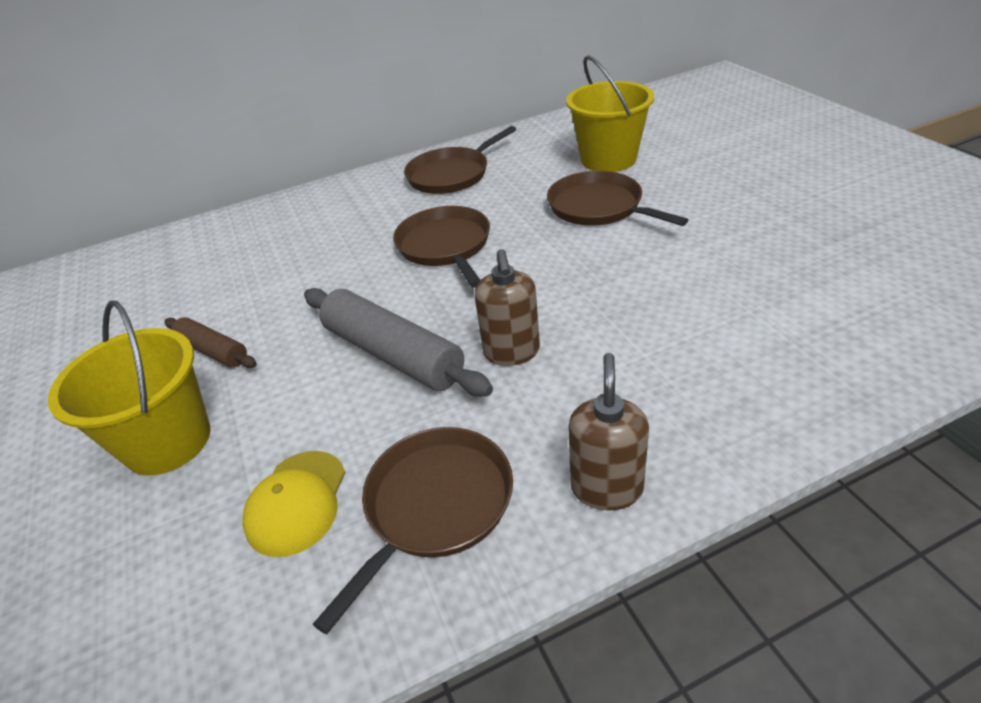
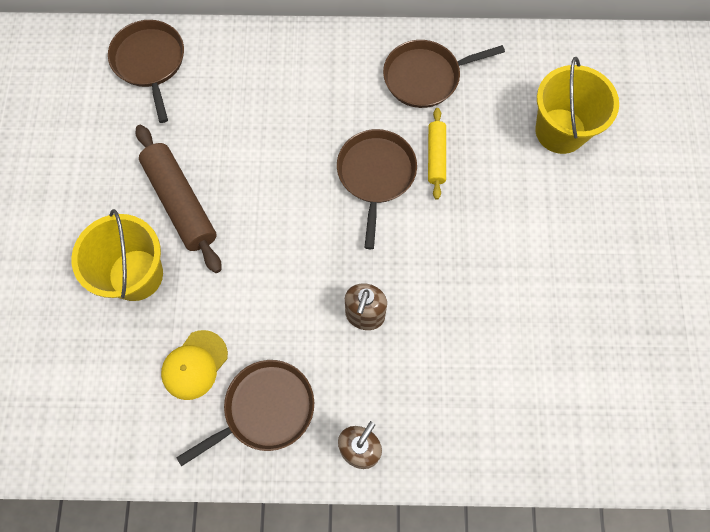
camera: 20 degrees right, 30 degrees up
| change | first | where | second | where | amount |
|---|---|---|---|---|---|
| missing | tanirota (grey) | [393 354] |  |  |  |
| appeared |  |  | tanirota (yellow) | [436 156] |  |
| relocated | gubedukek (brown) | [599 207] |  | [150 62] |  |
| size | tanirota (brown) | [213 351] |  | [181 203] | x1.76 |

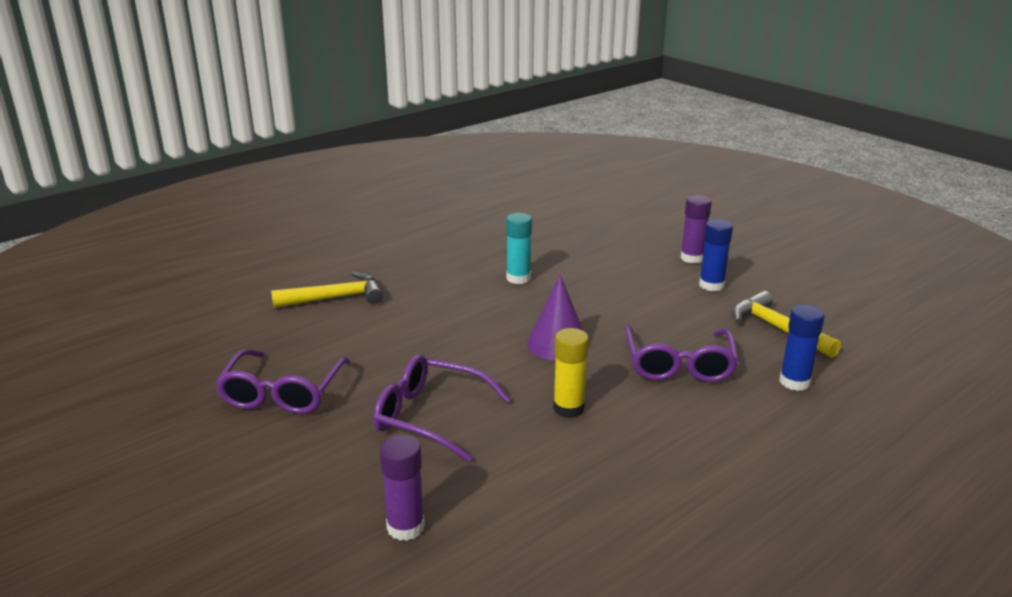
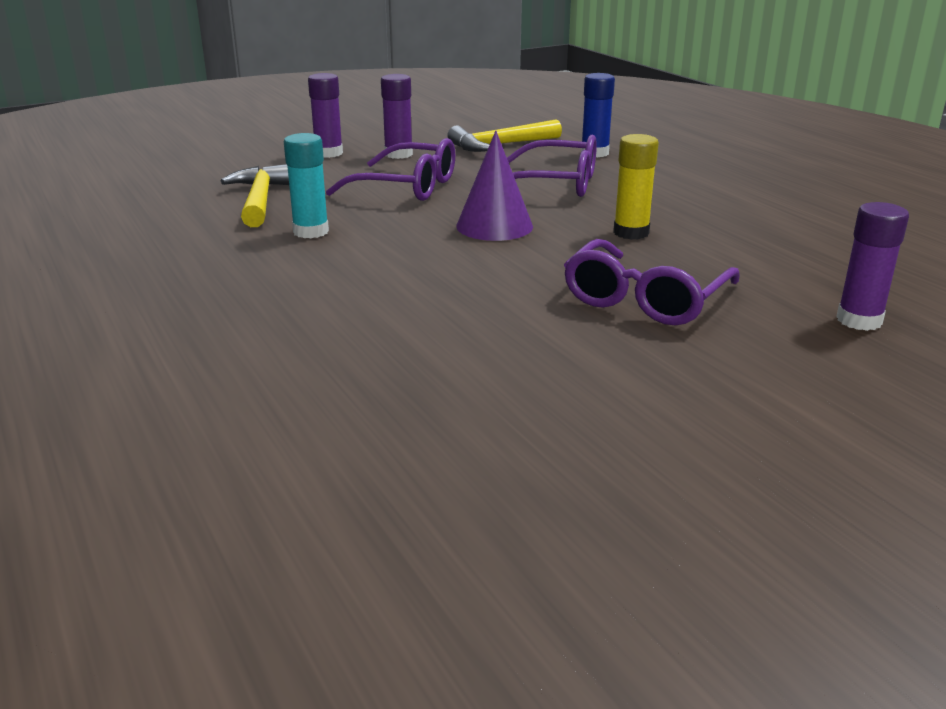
camera: 80 degrees left, 0 degrees up
| change | first | where | second | where | amount |
|---|---|---|---|---|---|
| relocated | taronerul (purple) | [282 393] |  | [406 187] |  |
| relocated | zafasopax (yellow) | [336 298] |  | [260 199] |  |
| colour | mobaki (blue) | [711 285] | mobaki (purple) | [398 154] |  |

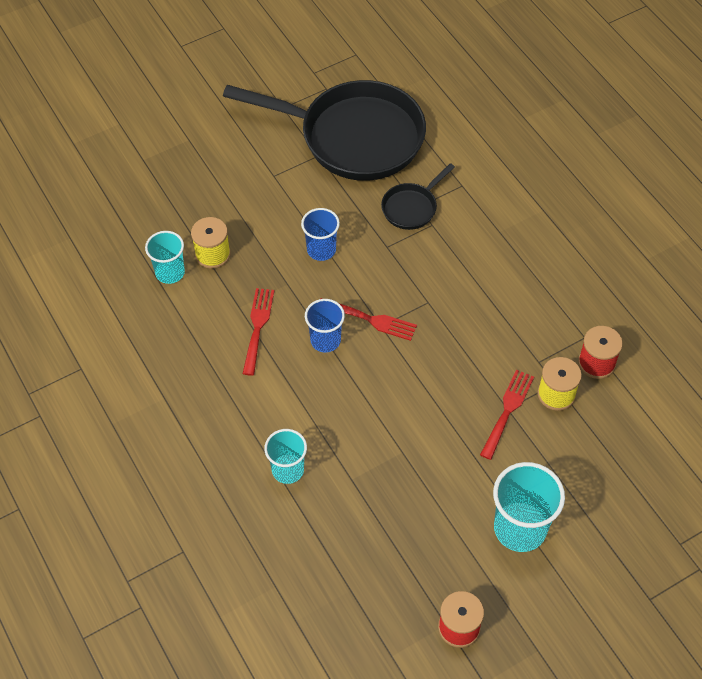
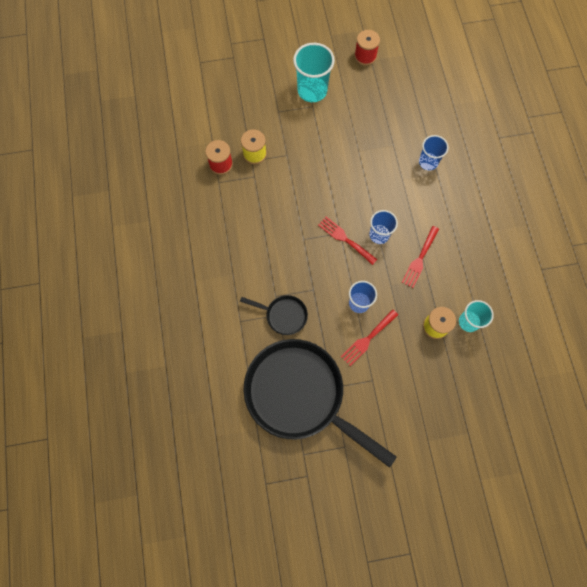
camera: 160 degrees left, 15 degrees up
| change | first | where | second | where | amount |
|---|---|---|---|---|---|
| relocated | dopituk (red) | [507 410] |  | [367 339] |  |
| colour | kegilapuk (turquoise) | [288 470] | kegilapuk (blue) | [428 162] |  |
| spun | gubedukek (black) | [411 207] |  | [283 315] | 45 degrees clockwise |

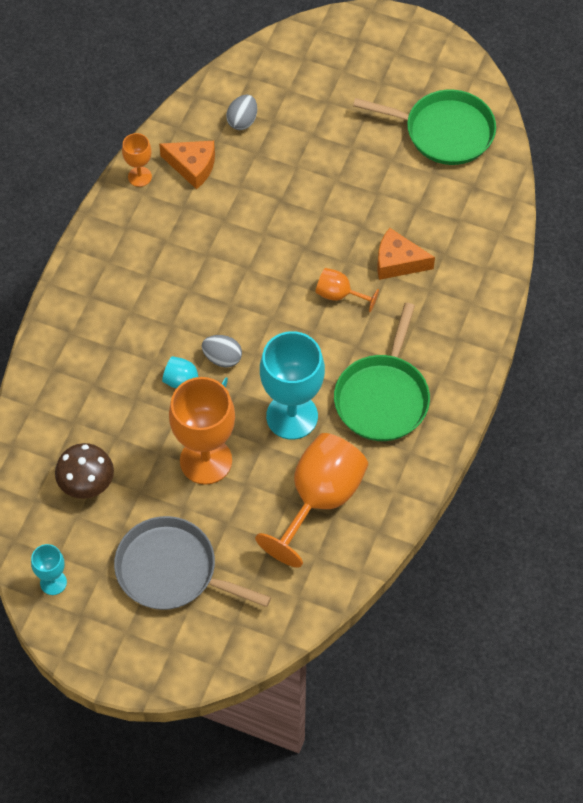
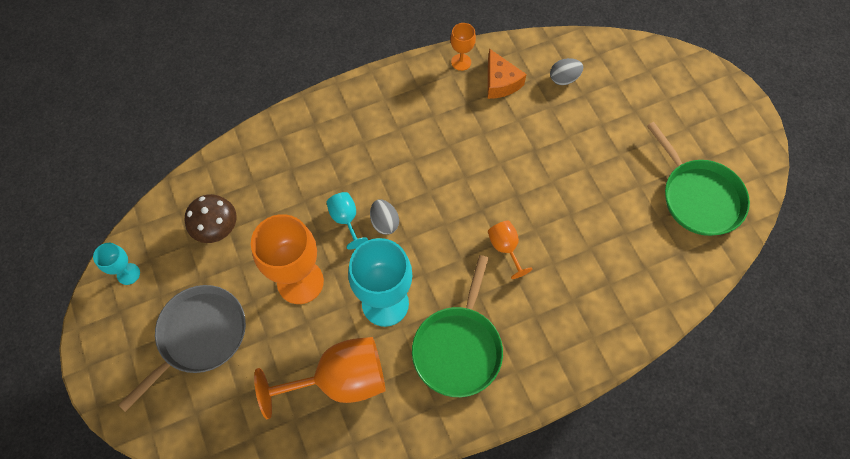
camera: 45 degrees right, 5 degrees up
| change | first | where | second | where | amount |
|---|---|---|---|---|---|
| missing | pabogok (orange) | [398 262] |  |  |  |
| spun | gubedukek (grey) | [171 570] |  | [199 336] | 60 degrees clockwise |
| spun | gubedukek (green) | [383 398] |  | [458 348] | 45 degrees counterclockwise |

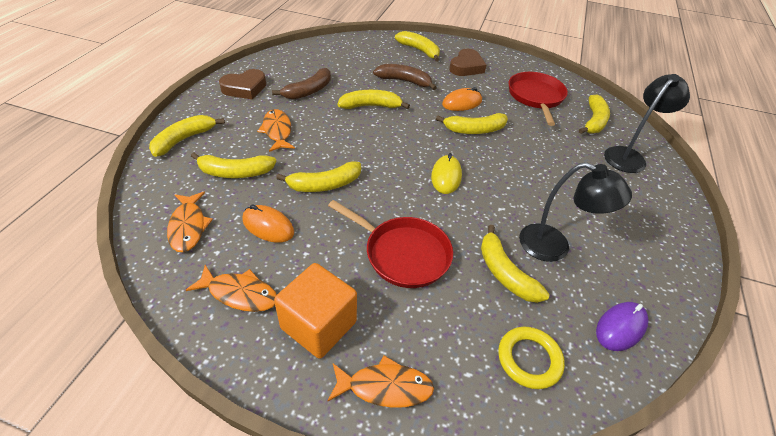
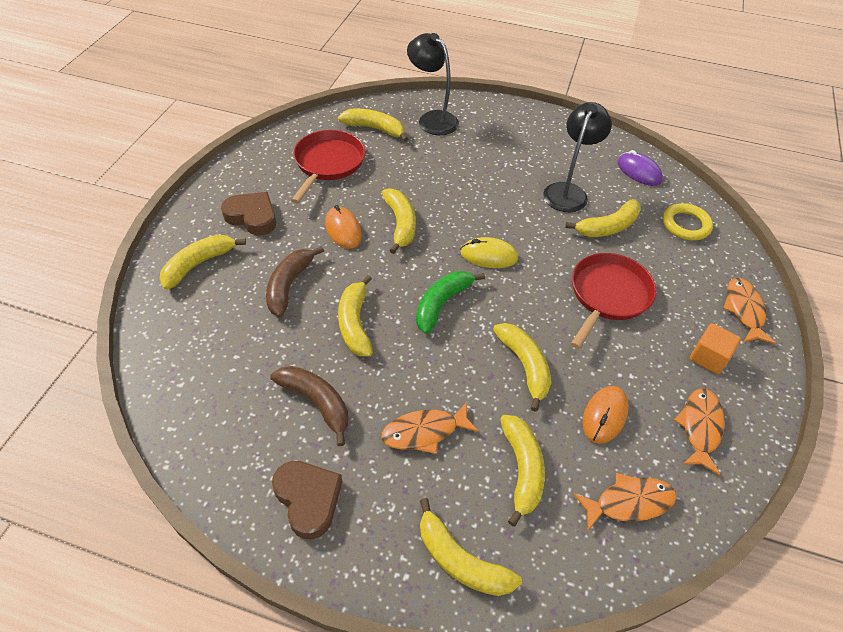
camera: 90 degrees left, 5 degrees up
| change | first | where | second | where | amount |
|---|---|---|---|---|---|
| appeared |  |  | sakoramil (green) | [442 304] |  |
| spun | gubedukek (red) | [536 97] |  | [328 163] | 105 degrees clockwise |
| size | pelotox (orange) | [319 325] |  | [708 357] | x0.61 |

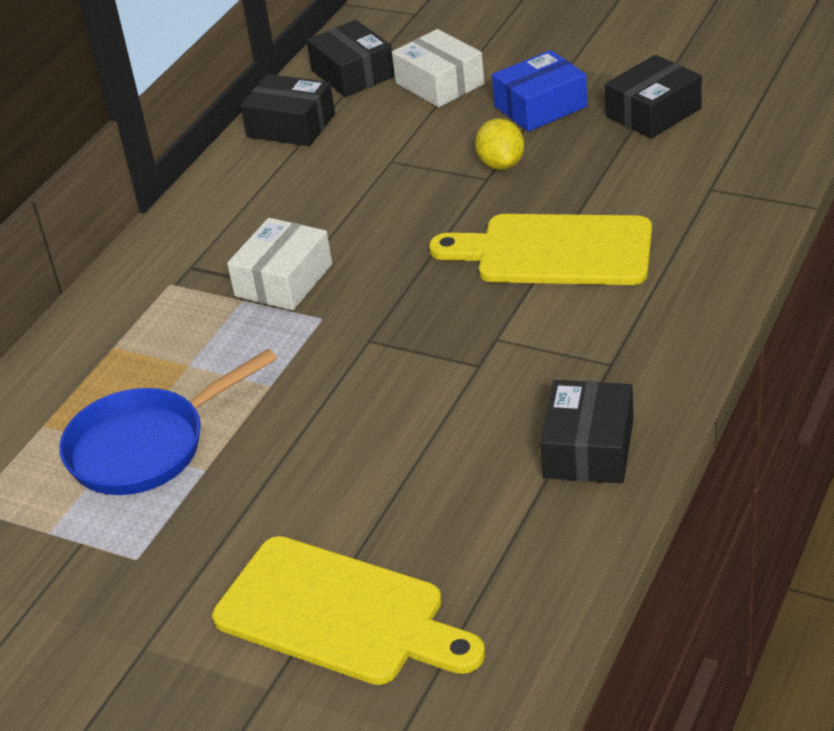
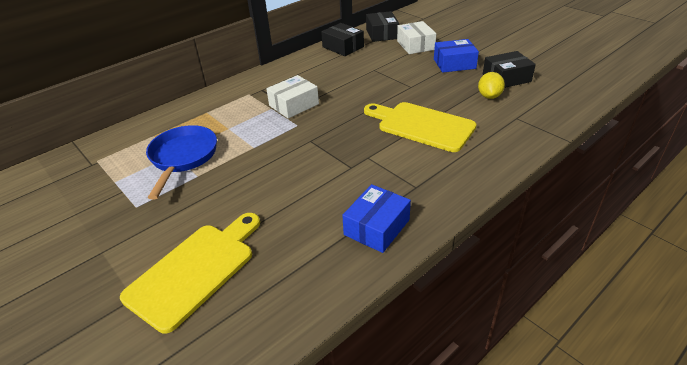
camera: 20 degrees right, 0 degrees up
| change | first | where | second | where | amount |
|---|---|---|---|---|---|
| relocated | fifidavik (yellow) | [501 164] |  | [489 96] |  |
| colour | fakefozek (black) | [588 448] | fakefozek (blue) | [376 227] |  |
| spun | gubedukek (blue) | [145 447] |  | [183 157] | 105 degrees clockwise |
| spun | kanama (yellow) | [338 614] |  | [195 270] | 105 degrees counterclockwise |

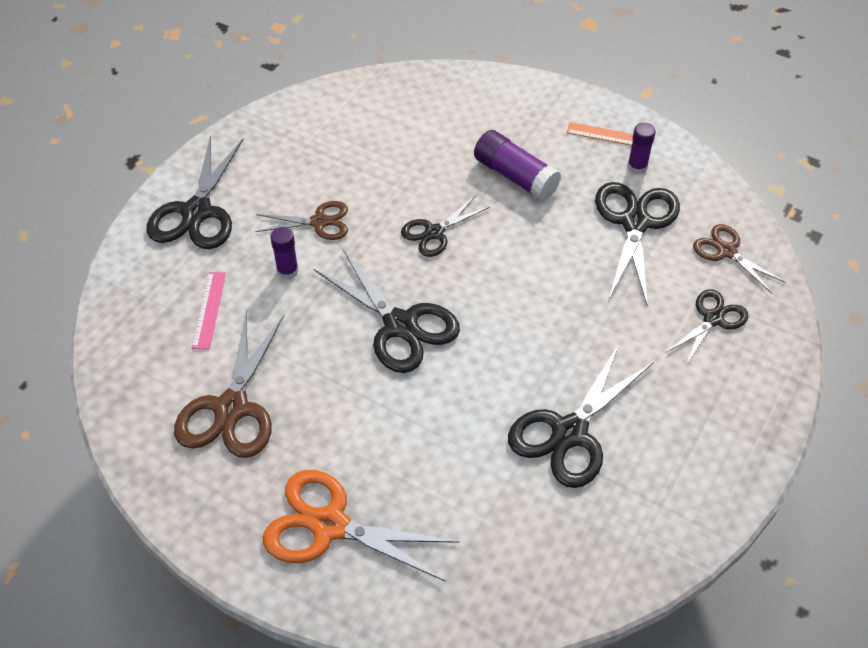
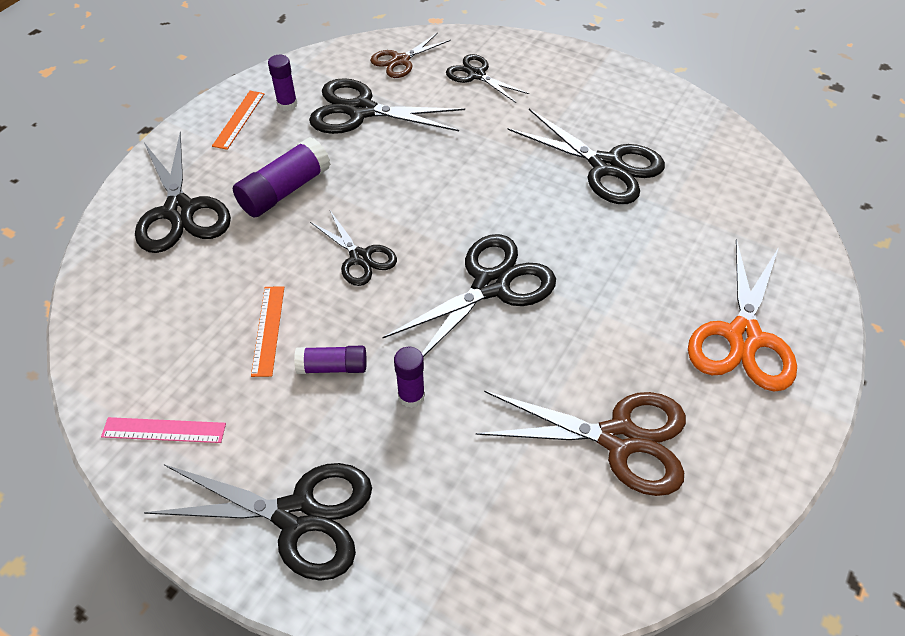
camera: 90 degrees left, 0 degrees up
| change | first | where | second | where | amount |
|---|---|---|---|---|---|
| appeared |  |  | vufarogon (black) | [180 211] |  |
| appeared |  |  | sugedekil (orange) | [268 330] |  |
| relocated | sugedekil (pink) | [209 310] |  | [164 430] |  |
| exchanged | vufarogon (brown) | [319 222] | mobaki (purple) | [332 367] |  |

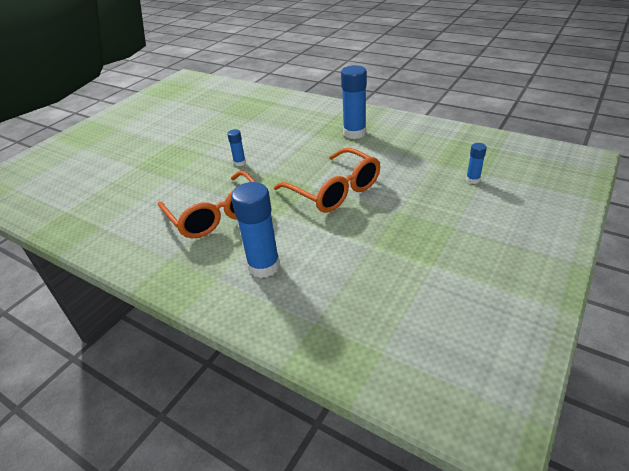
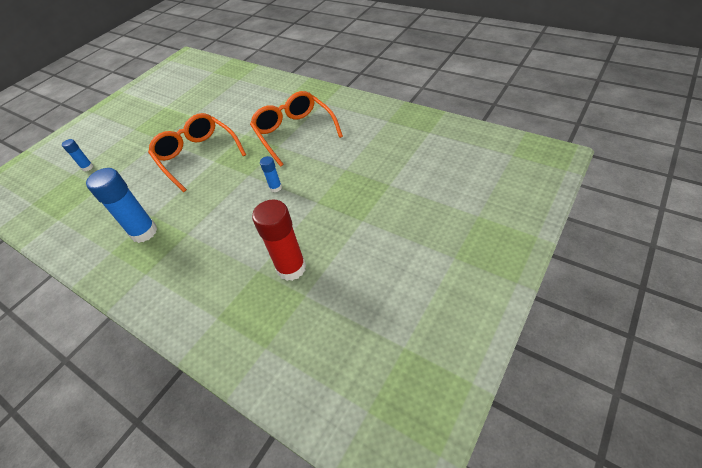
camera: 175 degrees left, 10 degrees up
| change | first | where | second | where | amount |
|---|---|---|---|---|---|
| missing | mobaki (blue) | [264 266] |  |  |  |
| appeared |  |  | mobaki (red) | [291 268] |  |

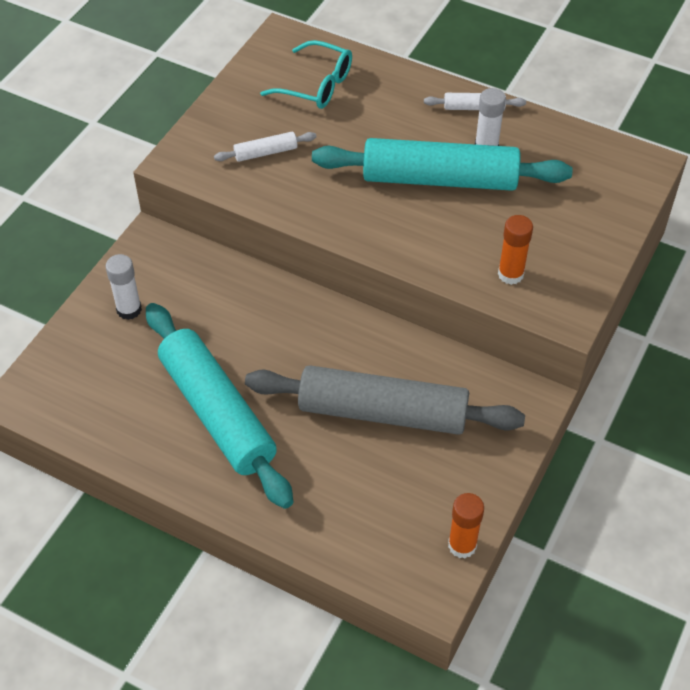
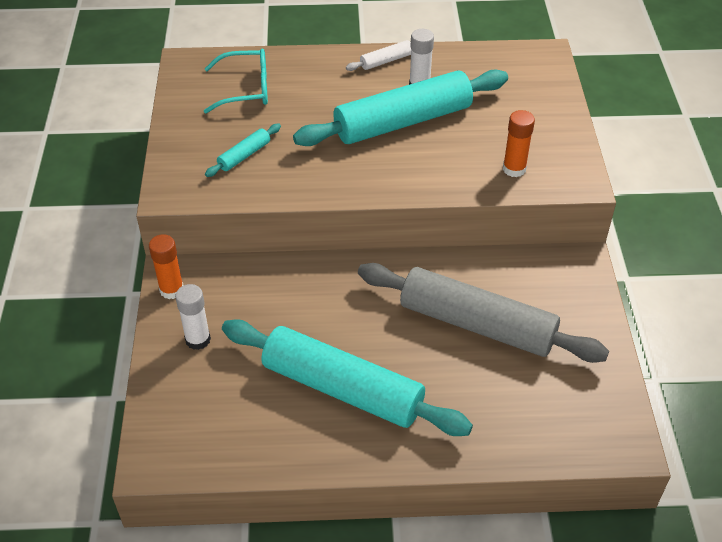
camera: 30 degrees left, 5 degrees down
| change | first | where | second | where | amount |
|---|---|---|---|---|---|
| relocated | mobaki (orange) | [462 545] |  | [171 290] |  |
| colour | tanirota (white) | [266 152] | tanirota (turquoise) | [244 155] |  |
| spun | tanirota (grey) | [382 412] |  | [477 324] | 45 degrees clockwise |

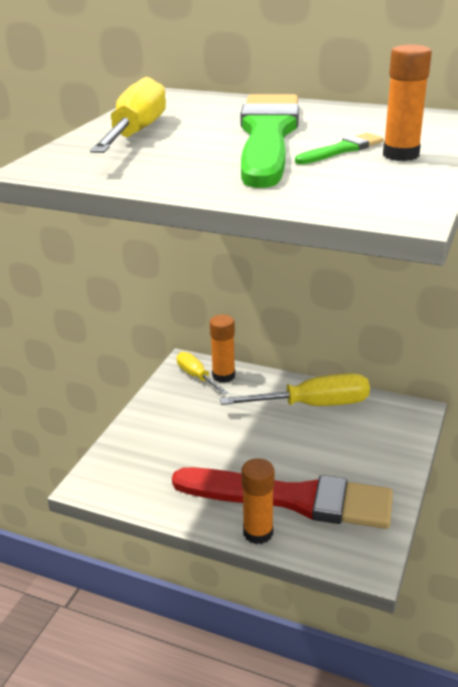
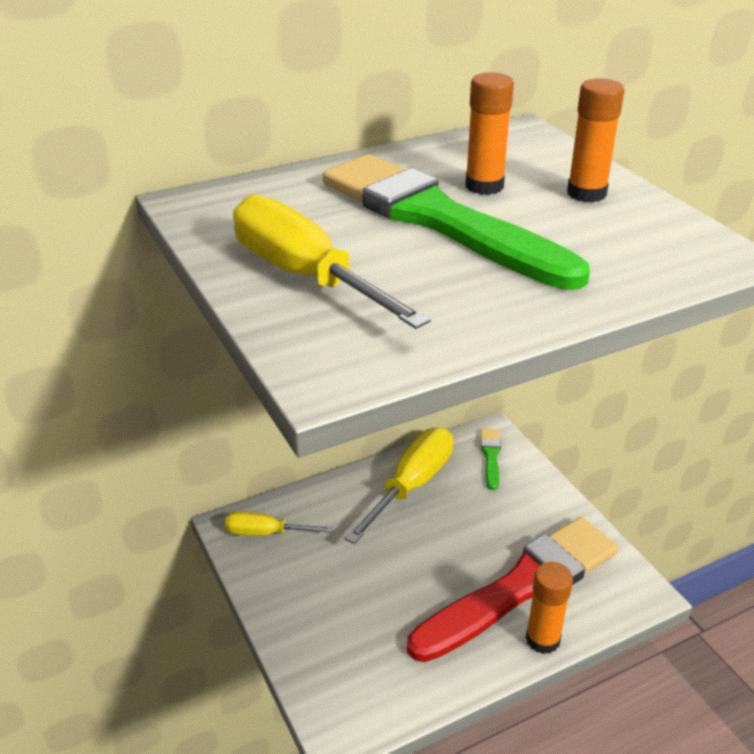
camera: 50 degrees left, 5 degrees up
| change | first | where | second | where | amount |
|---|---|---|---|---|---|
| relocated | mobaki (orange) | [223 376] |  | [484 186] |  |
| relocated | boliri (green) | [342 150] |  | [490 456] |  |

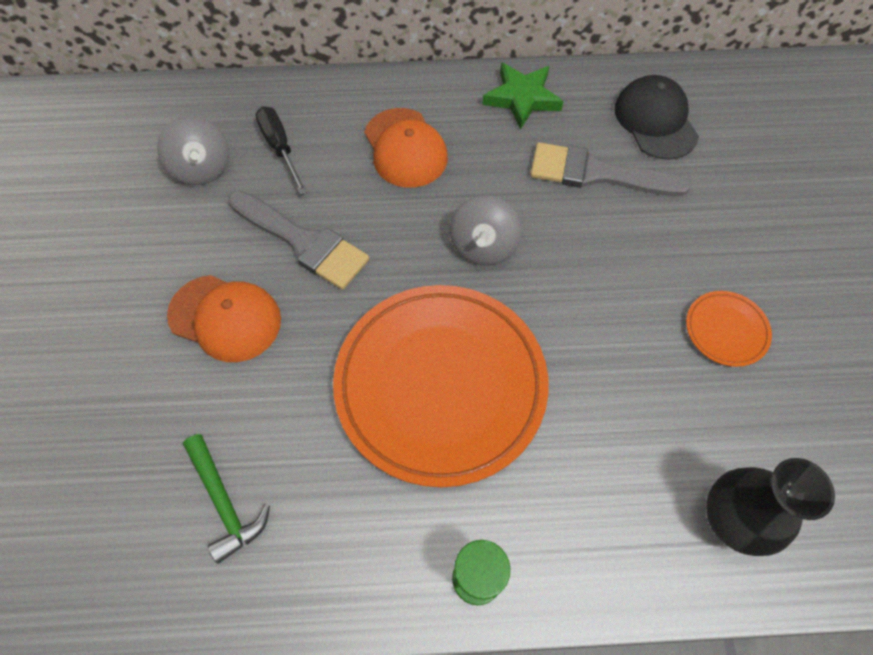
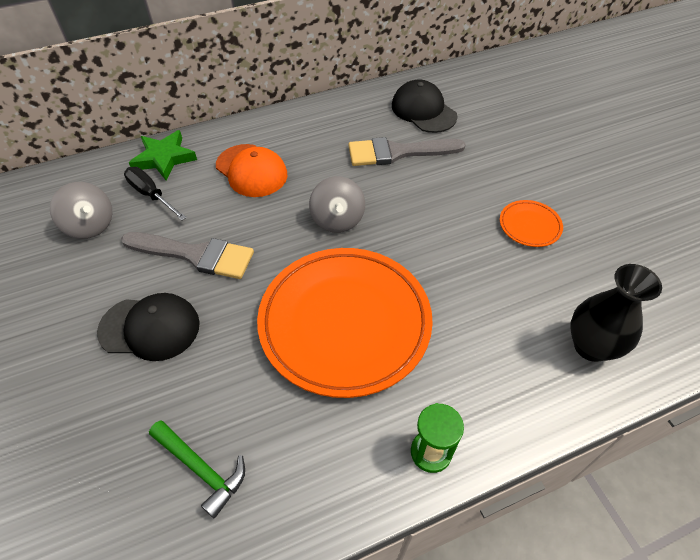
camera: 20 degrees left, 10 degrees down
| change | first | where | second | where | amount |
|---|---|---|---|---|---|
| relocated | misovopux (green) | [522 98] |  | [164 158] |  |
| colour | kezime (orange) | [225 318] | kezime (black) | [150 328] |  |

